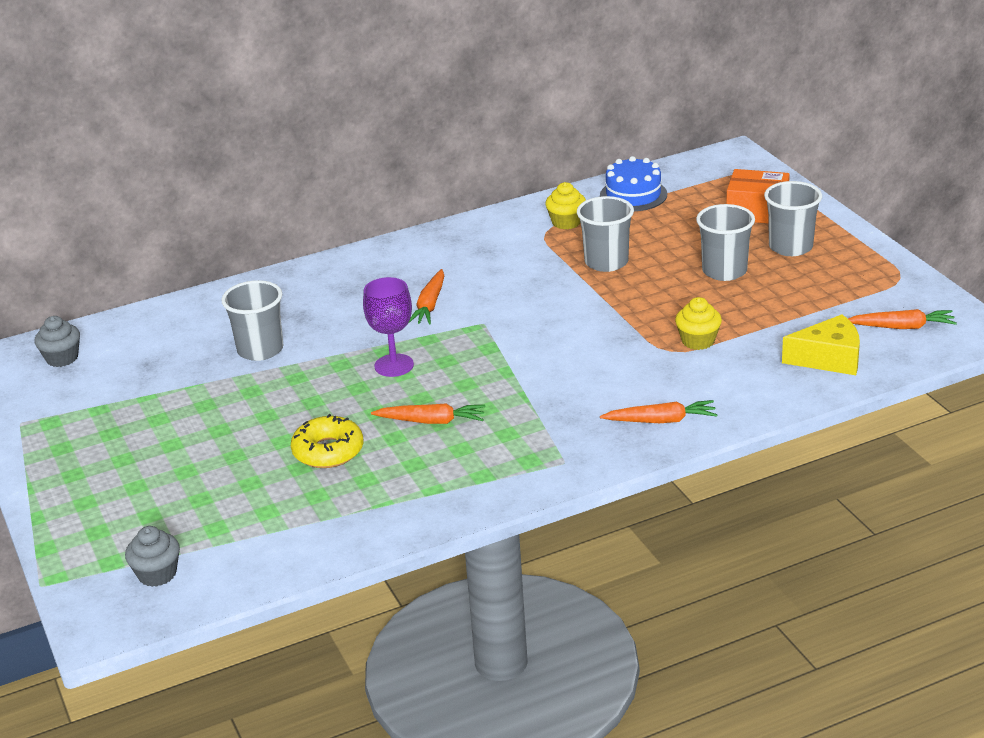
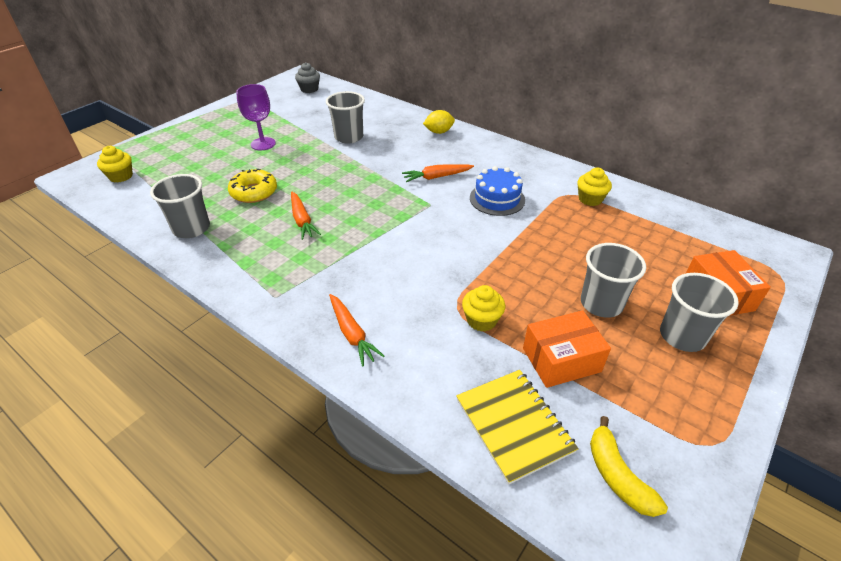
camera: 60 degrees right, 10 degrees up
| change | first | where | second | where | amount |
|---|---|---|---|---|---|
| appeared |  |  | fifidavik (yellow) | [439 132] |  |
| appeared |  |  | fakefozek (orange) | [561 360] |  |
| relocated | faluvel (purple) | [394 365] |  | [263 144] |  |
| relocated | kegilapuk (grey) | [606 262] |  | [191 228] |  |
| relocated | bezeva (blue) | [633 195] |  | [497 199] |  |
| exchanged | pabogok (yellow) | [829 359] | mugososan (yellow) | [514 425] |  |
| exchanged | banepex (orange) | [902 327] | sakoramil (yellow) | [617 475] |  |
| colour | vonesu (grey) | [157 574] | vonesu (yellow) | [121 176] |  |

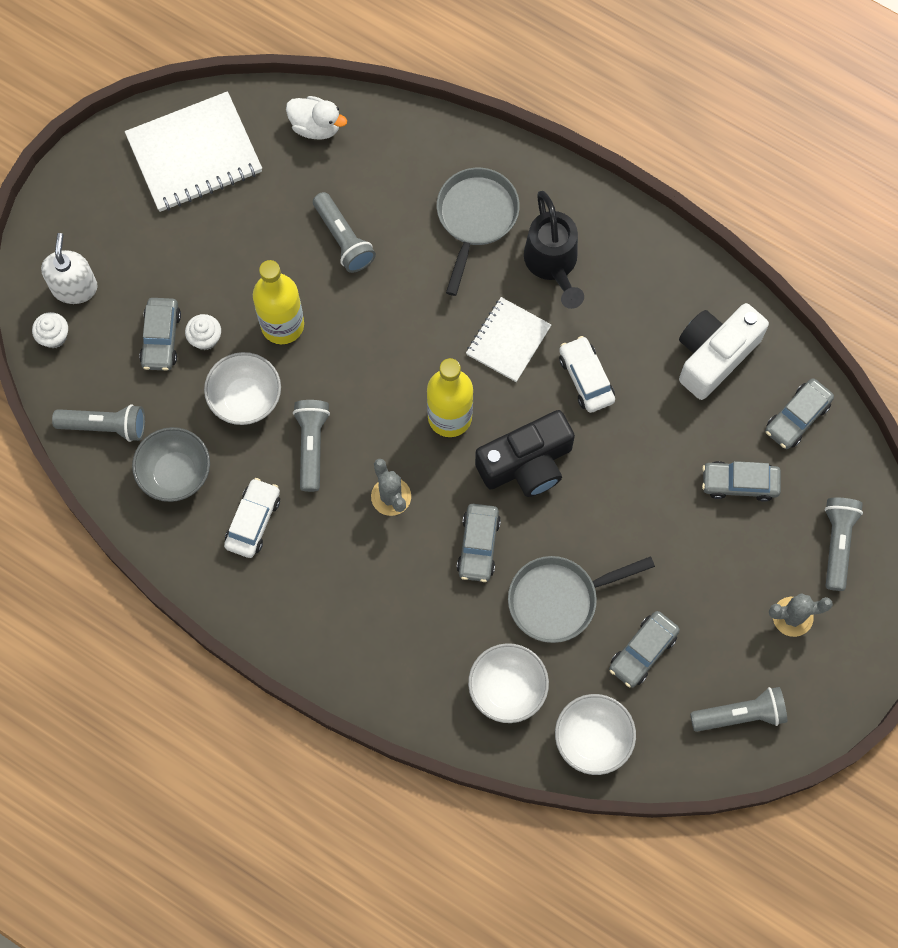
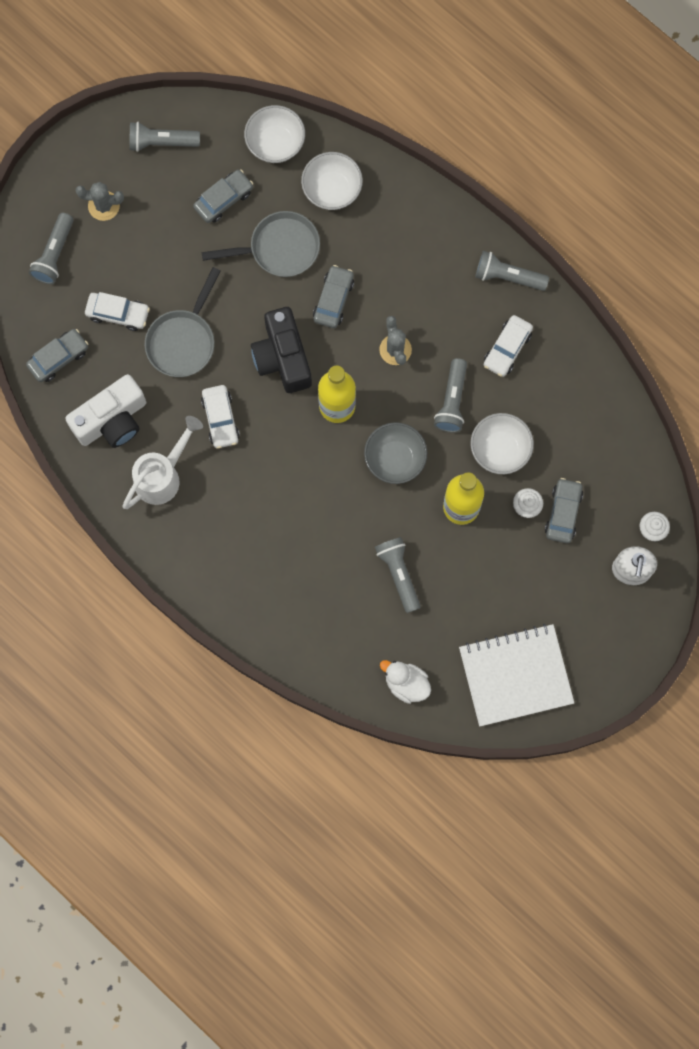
camera: 170 degrees left, 5 degrees up
| change | first | where | second | where | amount |
|---|---|---|---|---|---|
| missing | mugososan (white) | [508 340] |  |  |  |
| missing | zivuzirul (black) | [553 265] |  |  |  |
| appeared |  |  | zivuzirul (white) | [163 475] |  |
| relocated | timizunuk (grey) | [105 426] |  | [508 276] |  |
| relocated | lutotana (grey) | [175 473] |  | [395 459] |  |
| relocated | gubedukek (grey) | [475 218] |  | [183 341] |  |
| colour | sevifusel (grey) | [739 483] | sevifusel (white) | [118 313] |  |
| spun | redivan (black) | [526 464] |  | [283 357] | 90 degrees counterclockwise |

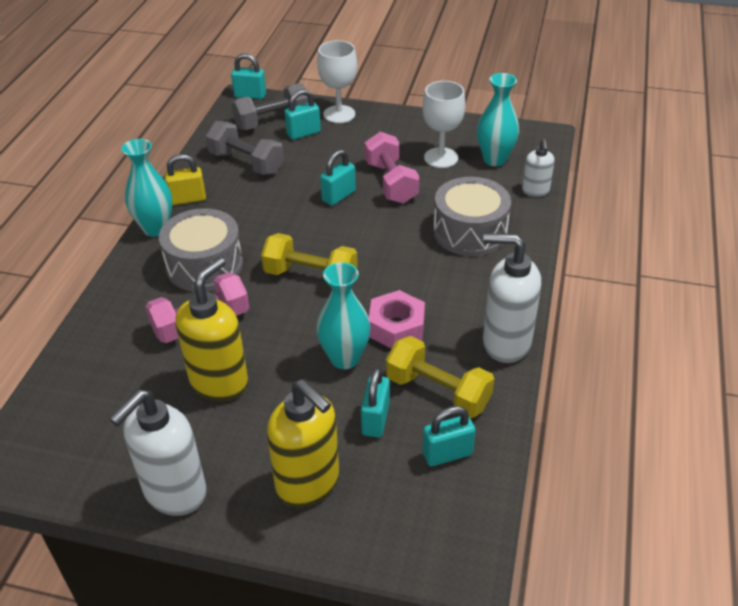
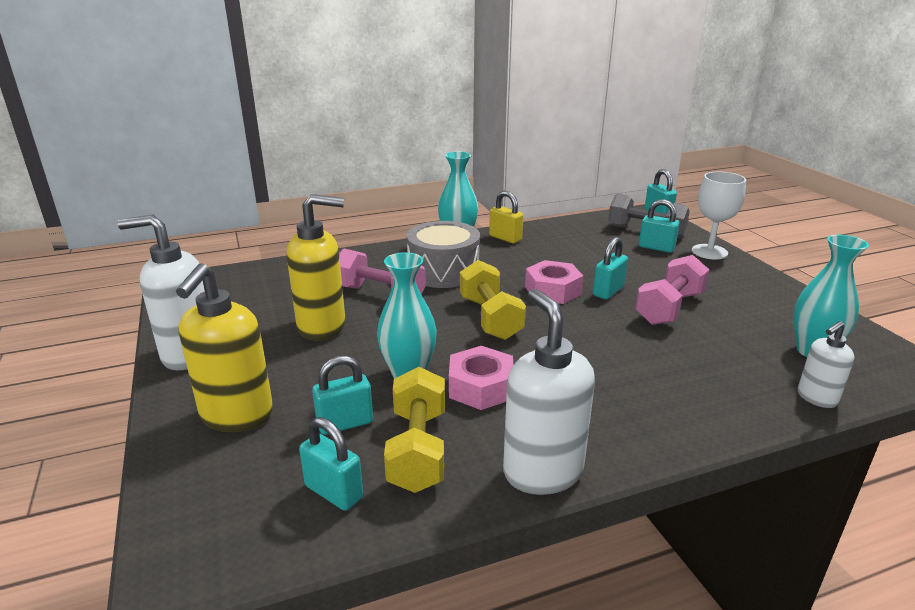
camera: 55 degrees right, 15 degrees down
| change | first | where | second | where | amount |
|---|---|---|---|---|---|
| missing | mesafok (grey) | [246 163] |  |  |  |
| missing | faluvel (white) | [441 158] |  |  |  |
| missing | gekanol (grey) | [470 232] |  |  |  |
| appeared |  |  | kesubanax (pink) | [552 290] |  |
| spun | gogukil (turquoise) | [338 196] |  | [608 291] | 60 degrees counterclockwise |

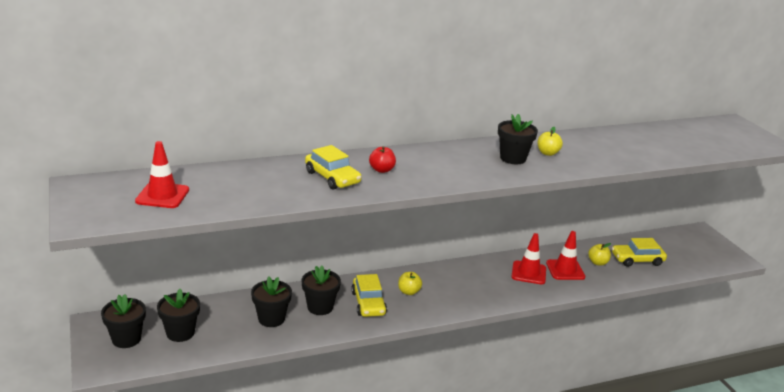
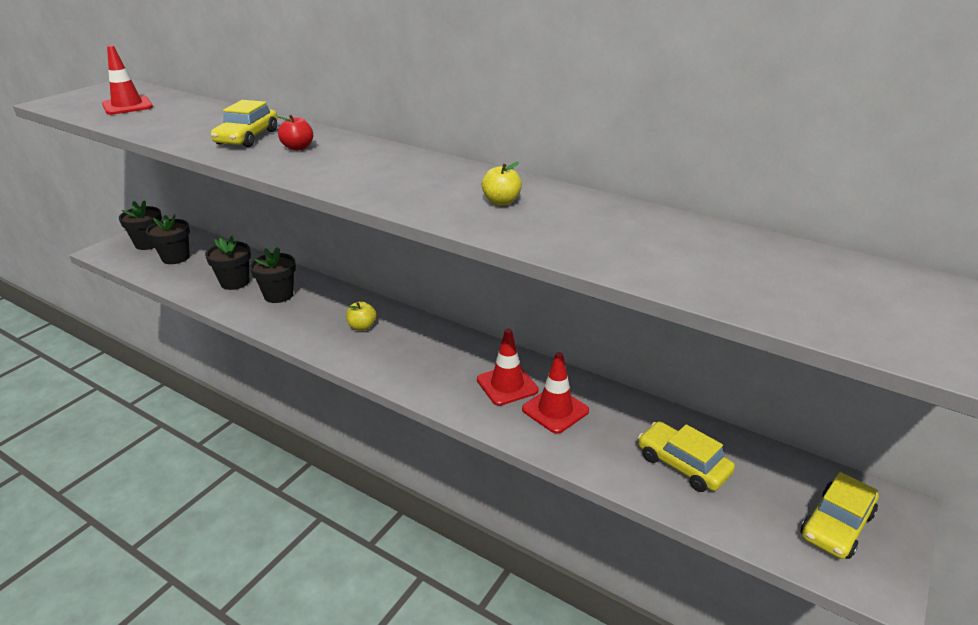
camera: 55 degrees right, 5 degrees up
| change | first | where | second | where | amount |
|---|---|---|---|---|---|
| missing | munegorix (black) | [513 158] |  |  |  |
| missing | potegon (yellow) | [598 262] |  |  |  |
| relocated | sevifusel (yellow) | [368 303] |  | [836 525] |  |

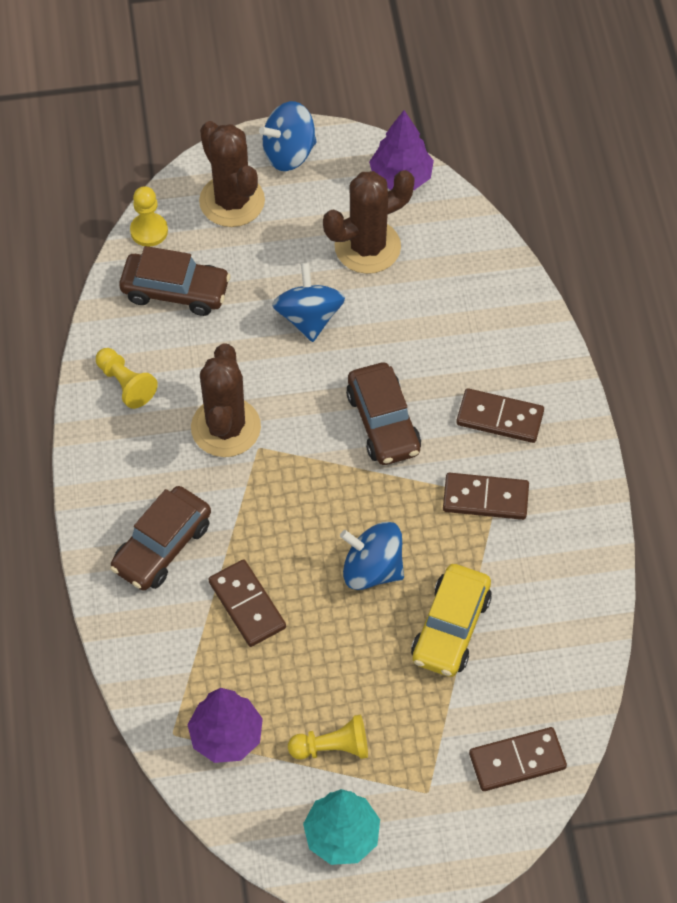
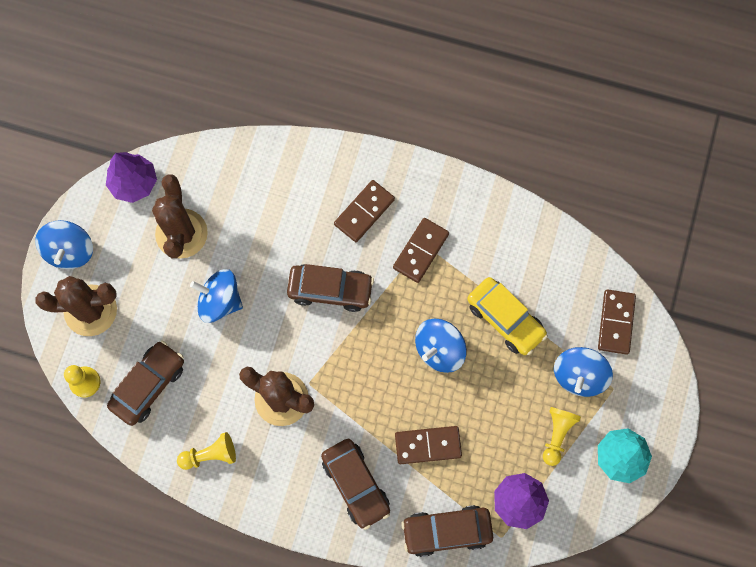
camera: 65 degrees left, 15 degrees up
| change | first | where | second | where | amount |
|---|---|---|---|---|---|
| appeared |  |  | sevifusel (brown) | [446 531] |  |
| appeared |  |  | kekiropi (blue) | [579 375] |  |

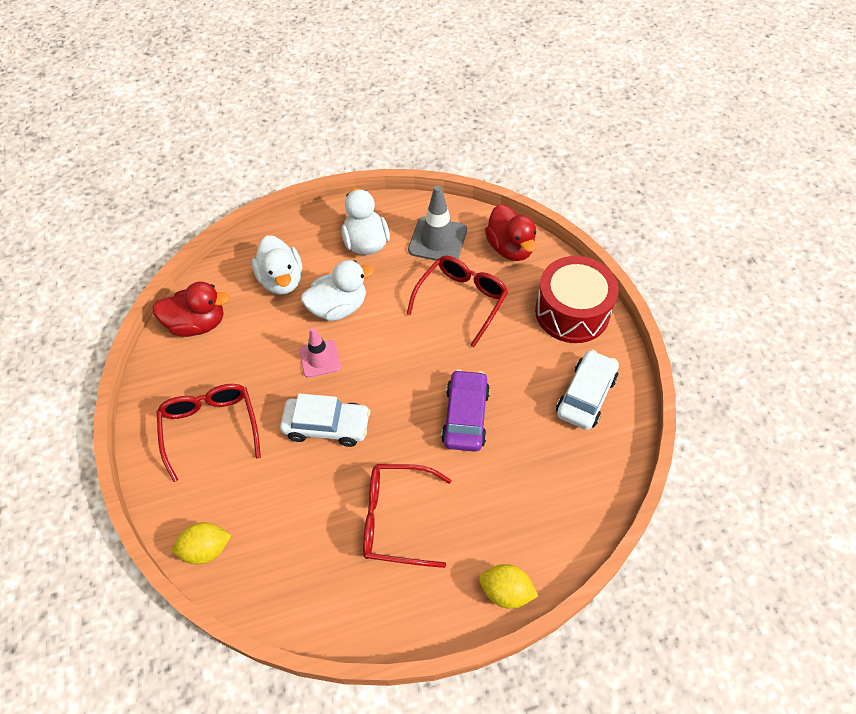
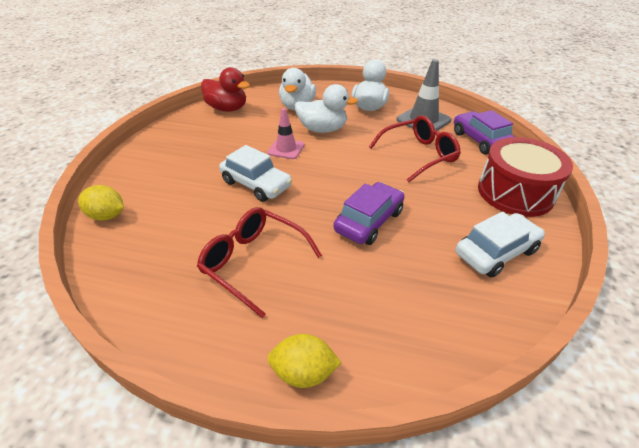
camera: 30 degrees right, 15 degrees down
| change | first | where | second | where | amount |
|---|---|---|---|---|---|
| missing | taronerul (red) | [210 428] |  |  |  |
| exchanged | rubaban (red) | [510 248] | sevifusel (purple) | [480 140] |  |
| spun | fifidavik (yellow) | [506 591] |  | [304 372] | 45 degrees counterclockwise |

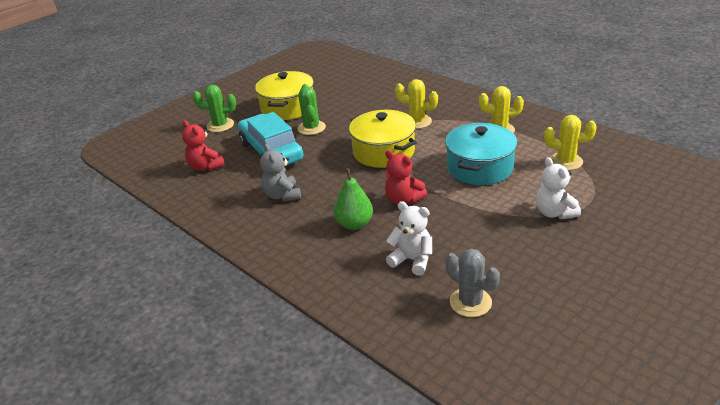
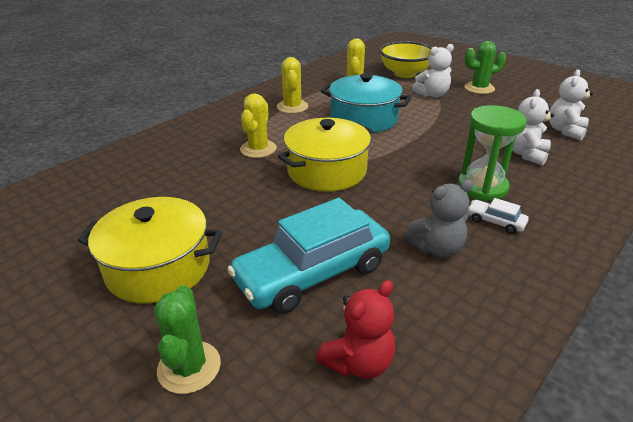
camera: 95 degrees left, 0 degrees up
| change | first | where | second | where | amount |
|---|---|---|---|---|---|
| missing | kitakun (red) | [403 199] |  |  |  |
| appeared |  |  | lutotana (yellow) | [405 73] |  |
| appeared |  |  | sevifusel (white) | [495 222] |  |
| relocated | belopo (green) | [311 128] |  | [479 88] |  |
| exchanged | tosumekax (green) | [354 224] | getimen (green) | [482 187] |  |
| exchanged | belopo (grey) | [470 302] | kitakun (white) | [565 131] |  |

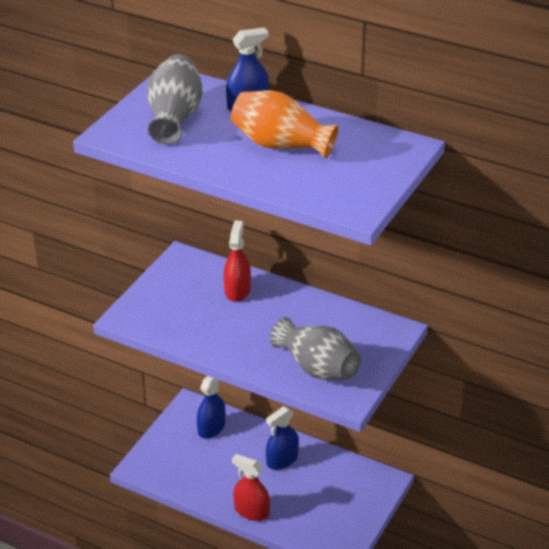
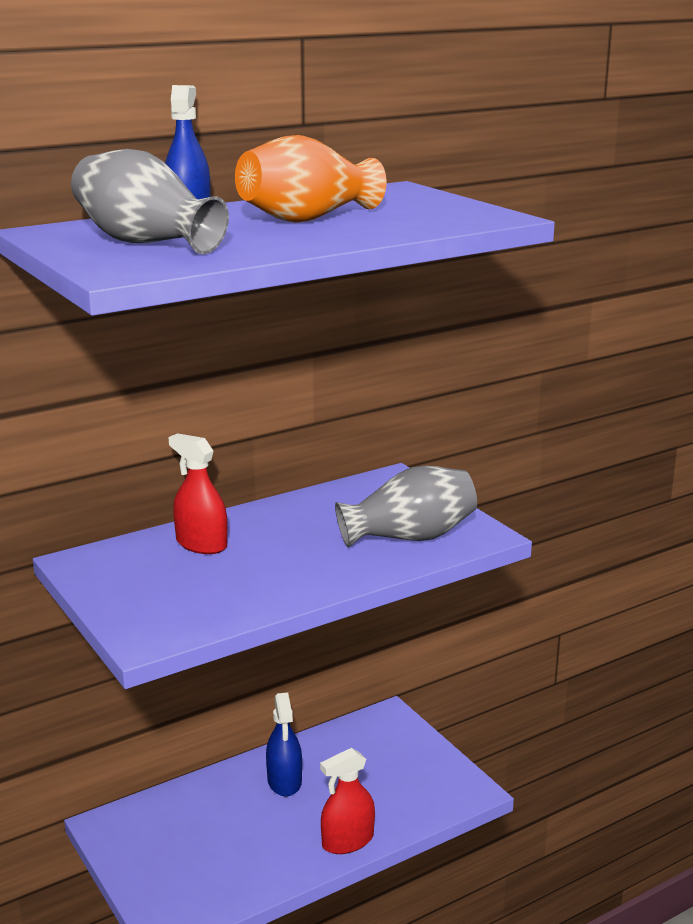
camera: 60 degrees left, 15 degrees down
| change | first | where | second | where | amount |
|---|---|---|---|---|---|
| missing | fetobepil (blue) | [211 428] |  |  |  |

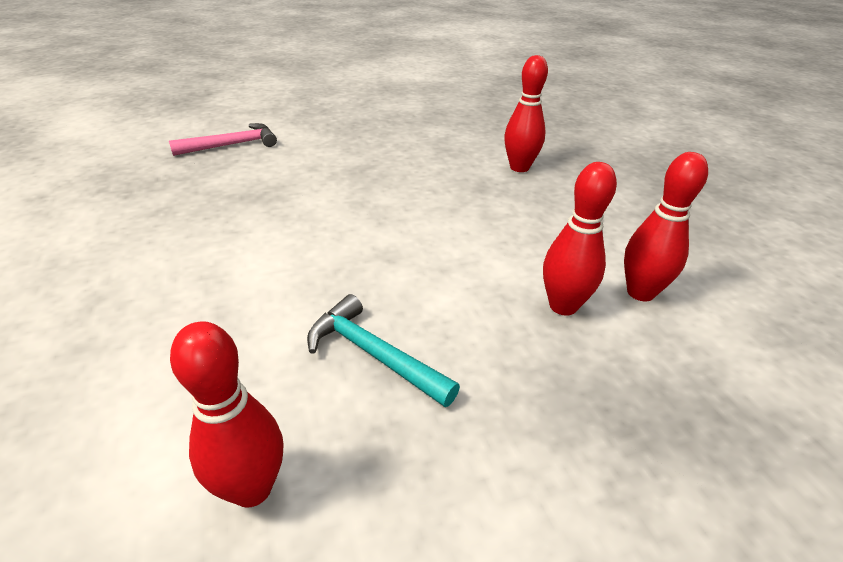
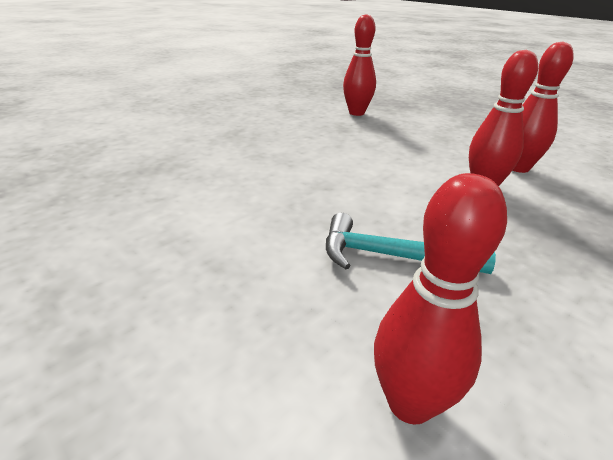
camera: 25 degrees left, 5 degrees down
| change | first | where | second | where | amount |
|---|---|---|---|---|---|
| missing | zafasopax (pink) | [232 145] |  |  |  |

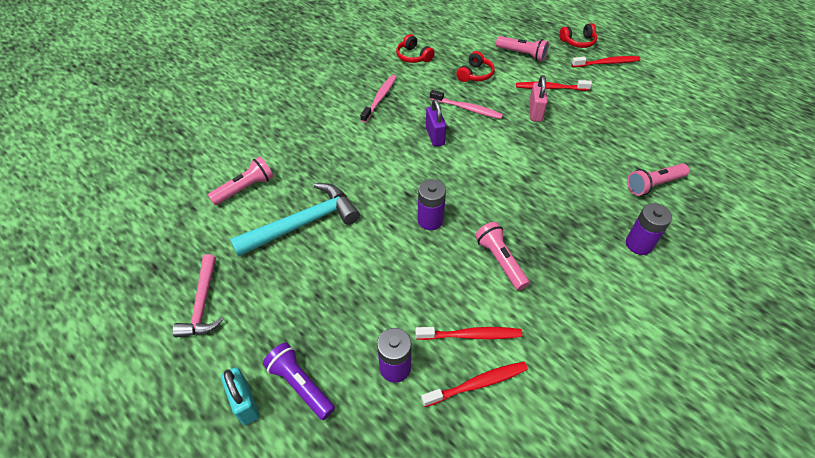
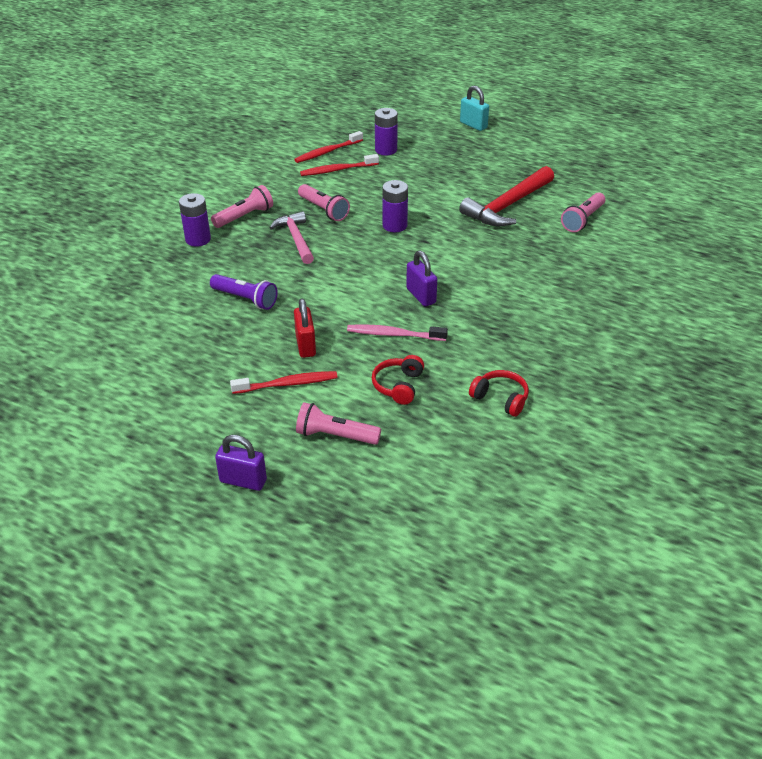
camera: 165 degrees right, 10 degrees down
| change | first | where | second | where | amount |
|---|---|---|---|---|---|
| missing | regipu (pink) | [380 98] |  |  |  |
| missing | regipu (red) | [606 63] |  |  |  |
| relocated | zafasopax (pink) | [202 304] |  | [296 239] |  |
| relocated | timizunuk (purple) | [301 385] |  | [245 299] |  |
| relocated | timizunuk (pink) | [653 184] |  | [244 216] |  |
| exchanged | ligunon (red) | [578 42] | gogukil (purple) | [243 481] |  |
| colour | zafasopax (turquoise) | [303 223] | zafasopax (red) | [507 206] |  |
| colour | gogukil (pink) | [535 112] | gogukil (red) | [305 345] |  |

